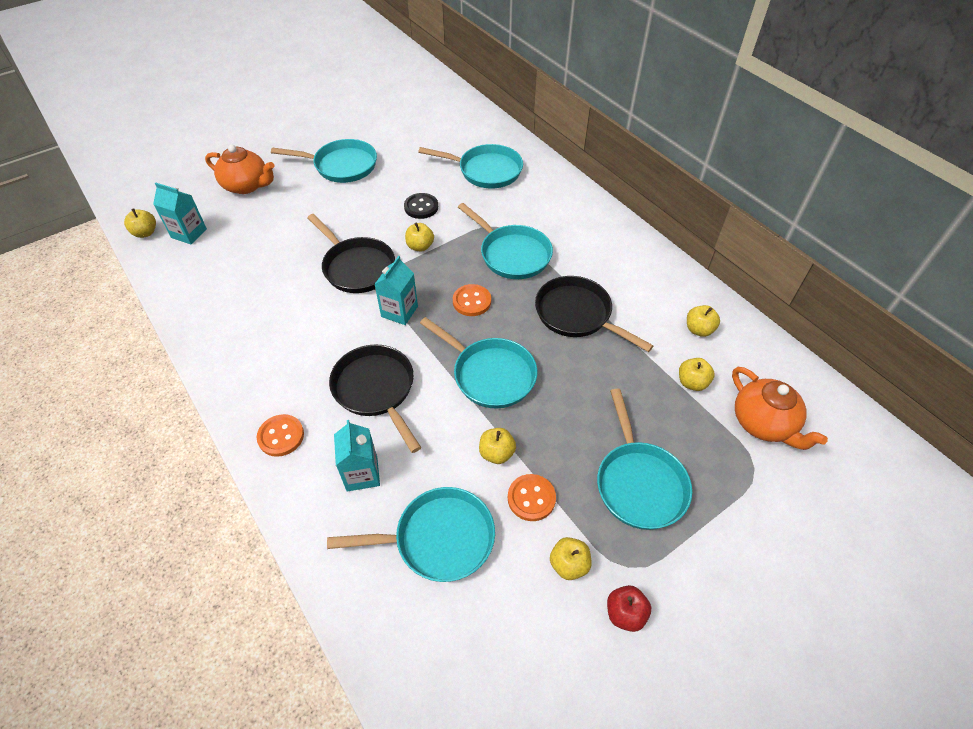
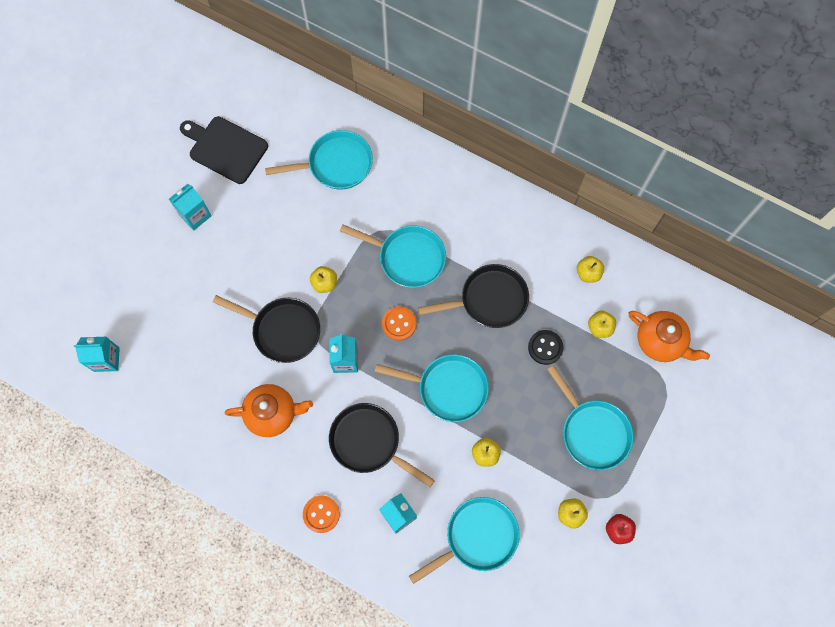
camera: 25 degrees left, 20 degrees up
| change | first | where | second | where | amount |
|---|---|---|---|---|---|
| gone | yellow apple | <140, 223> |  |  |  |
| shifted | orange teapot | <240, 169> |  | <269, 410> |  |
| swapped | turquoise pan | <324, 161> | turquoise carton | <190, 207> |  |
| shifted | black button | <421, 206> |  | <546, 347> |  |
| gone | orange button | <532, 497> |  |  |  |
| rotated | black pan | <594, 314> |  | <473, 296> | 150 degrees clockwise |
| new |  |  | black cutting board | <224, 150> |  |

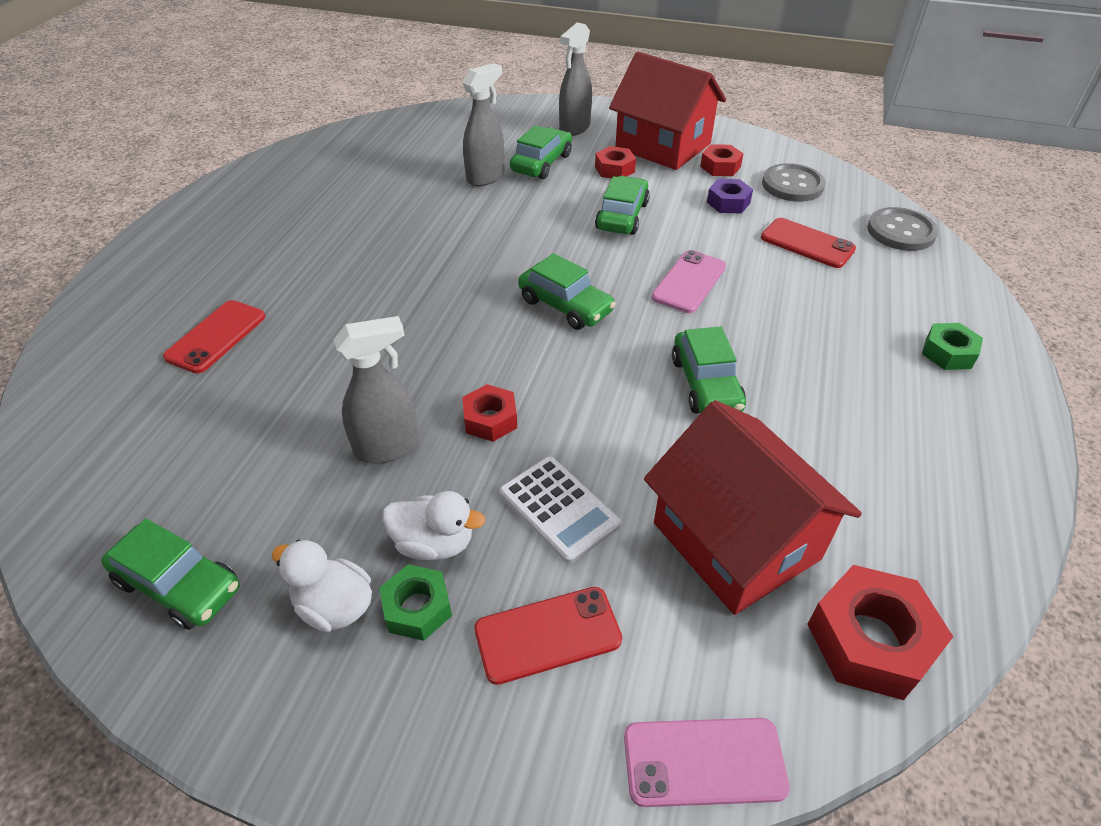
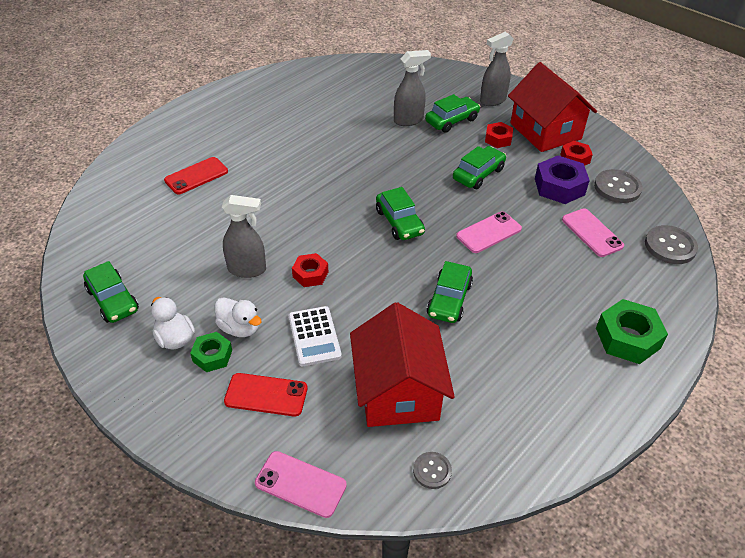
camera: 25 degrees right, 0 degrees up
| change | first | where | second | where | amount |
|---|---|---|---|---|---|
| scaled | purple nut | <730, 196> |  | <562, 179> | x1.65 |
| repainted | red phone | <808, 243> | pink phone | <593, 233> |  |
| swapped | red nut | <880, 632> | grey button | <432, 470> |  |
| scaled | green nut | <952, 346> |  | <632, 331> | x1.65 |

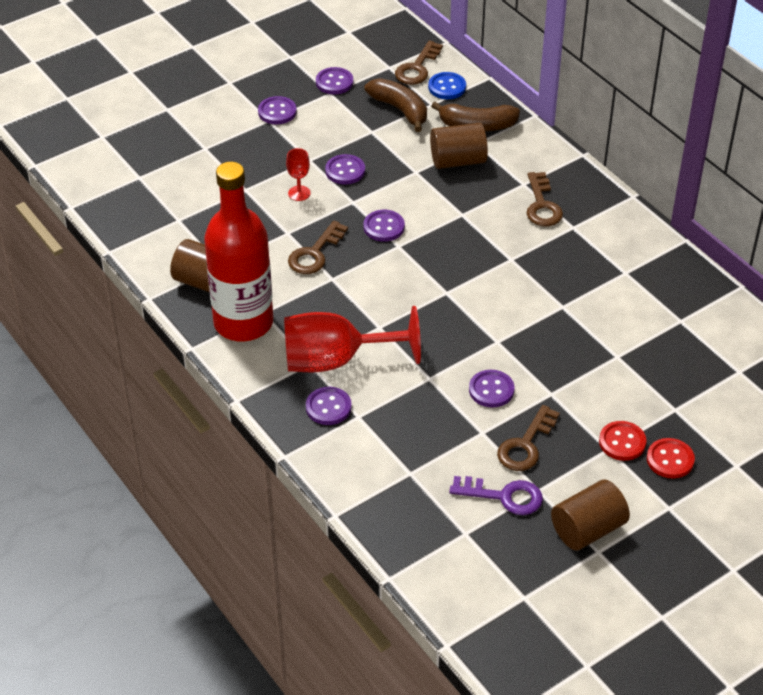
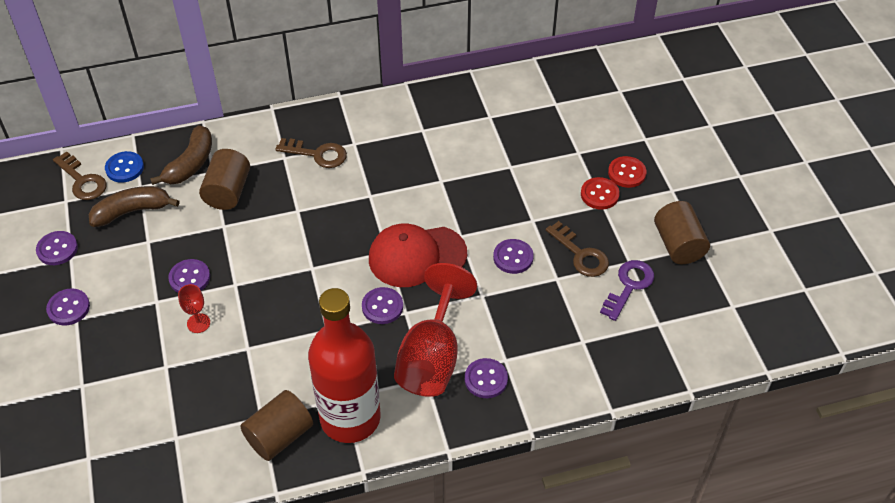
camera: 70 degrees left, 5 degrees up
| change | first | where | second | where | amount |
|---|---|---|---|---|---|
| gone | brown key | <318, 247> |  |  |  |
| shifted | purple button | <384, 226> |  | <382, 305> |  |
| new |  |  | red cap | <418, 255> |  |

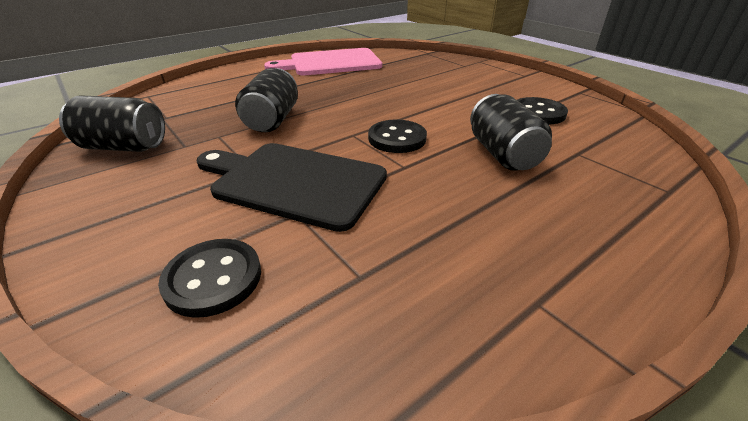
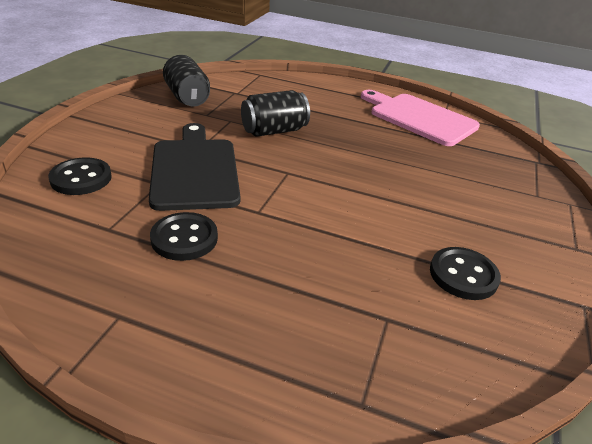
camera: 55 degrees right, 0 degrees up
| change | first | where | second | where | amount |
|---|---|---|---|---|---|
| shifted | black button | <397, 136> |  | <184, 236> |  |
| gone | black can | <511, 132> |  |  |  |

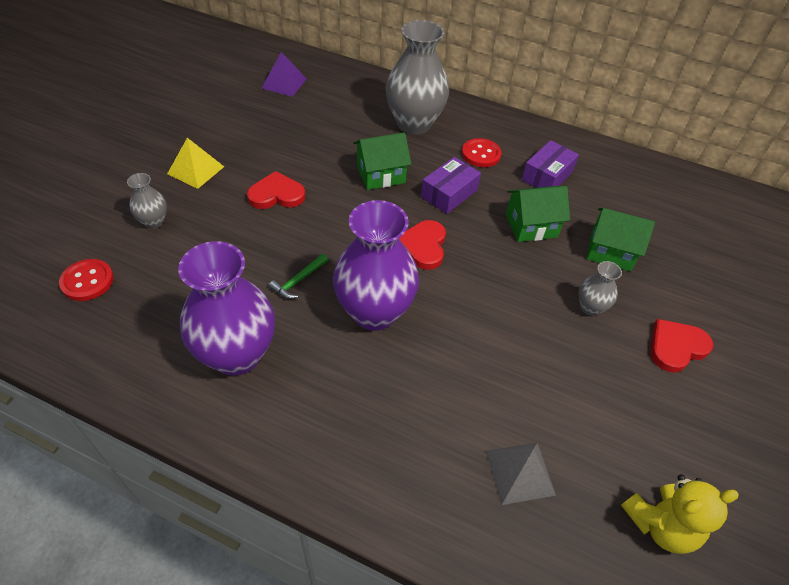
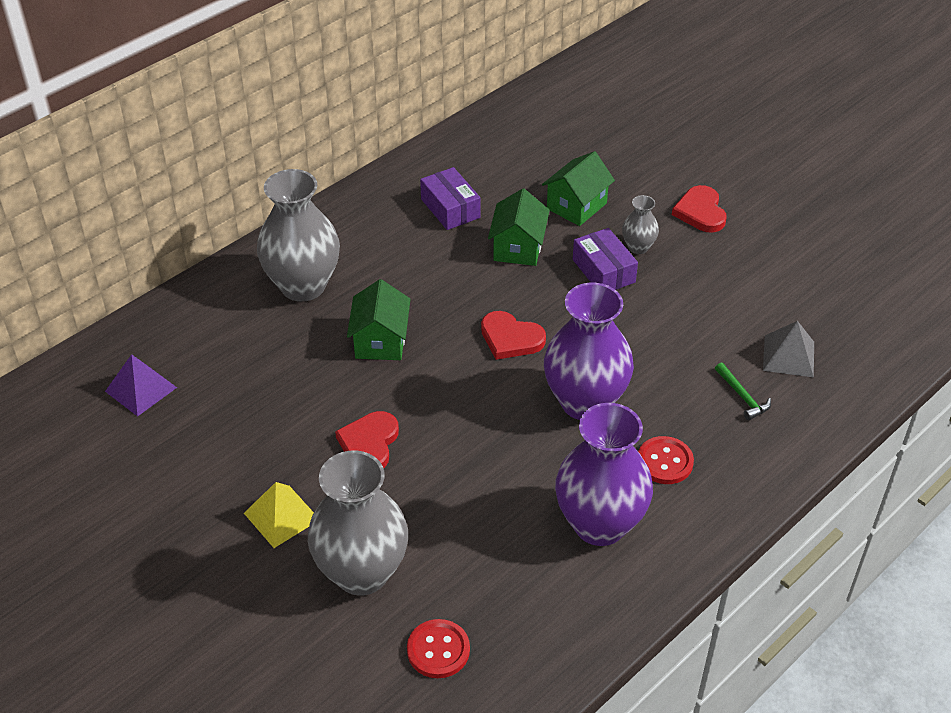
camera: 65 degrees left, 5 degrees down
| change | first | where | second | where | amount |
|---|---|---|---|---|---|
| scaled | grey vase | <147, 201> |  | <358, 523> | x2.15 |
| shifted | green hammer | <298, 276> |  | <743, 391> |  |
| shifted | purple box | <451, 185> |  | <605, 259> |  |
| shifted | red button | <482, 152> |  | <666, 460> |  |
| gone | yellow teddy bear | <680, 514> |  |  |  |

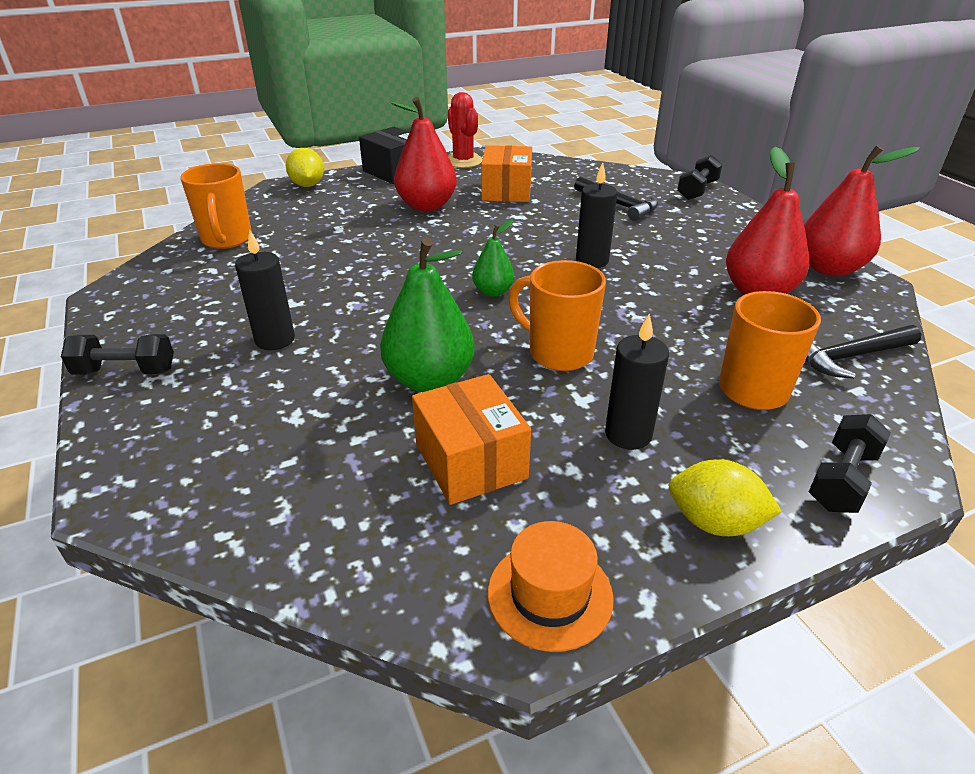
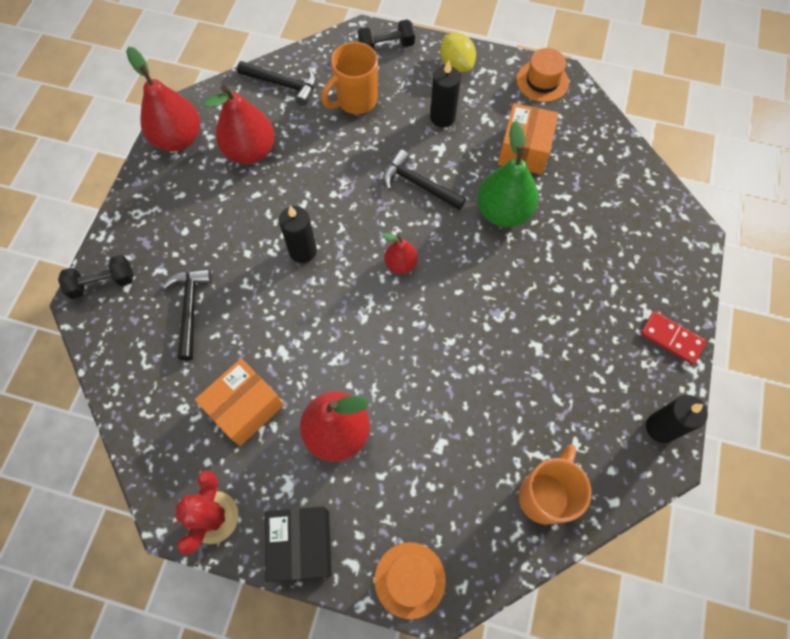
camera: 140 degrees left, 30 degrees up
| change | first | where | second | where | amount |
|---|---|---|---|---|---|
| swapped | black dumbbell | <117, 354> | red domino | <673, 337> |  |
| shifted | black candle | <265, 289> |  | <677, 419> |  |
| swapped | yellow lemon | <305, 167> | orange hat | <410, 580> |  |
| repainted | green pear | <493, 258> | red pear | <400, 253> |  |
| swapped | orange mug | <557, 315> | black hammer | <424, 180> |  |

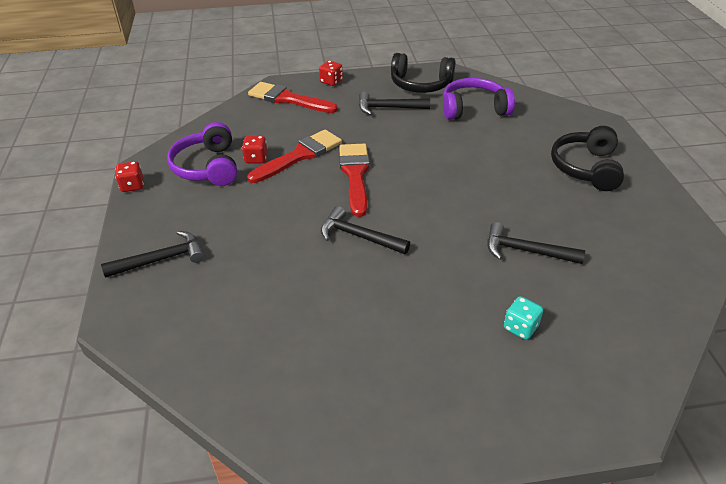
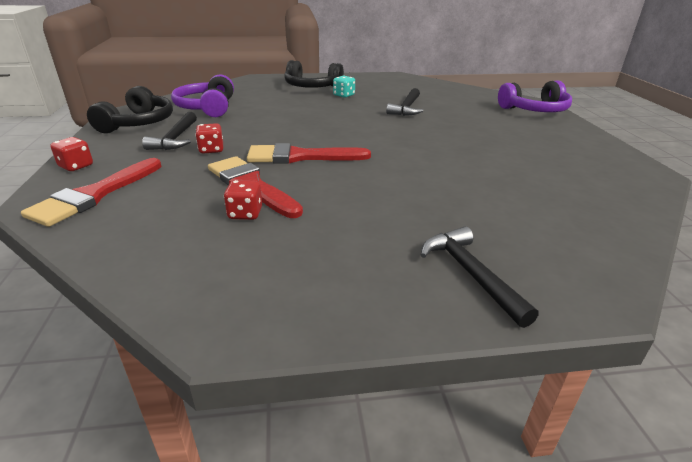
camera: 90 degrees left, 10 degrees down
| change | first | where | second | where | amount |
|---|---|---|---|---|---|
| shifted | red dice | <129, 176> |  | <209, 138> |  |
| shifted | purple headphones | <202, 154> |  | <535, 96> |  |
| gone | black hammer | <365, 230> |  |  |  |
| shifted | turquoise dice | <523, 318> |  | <344, 87> |  |

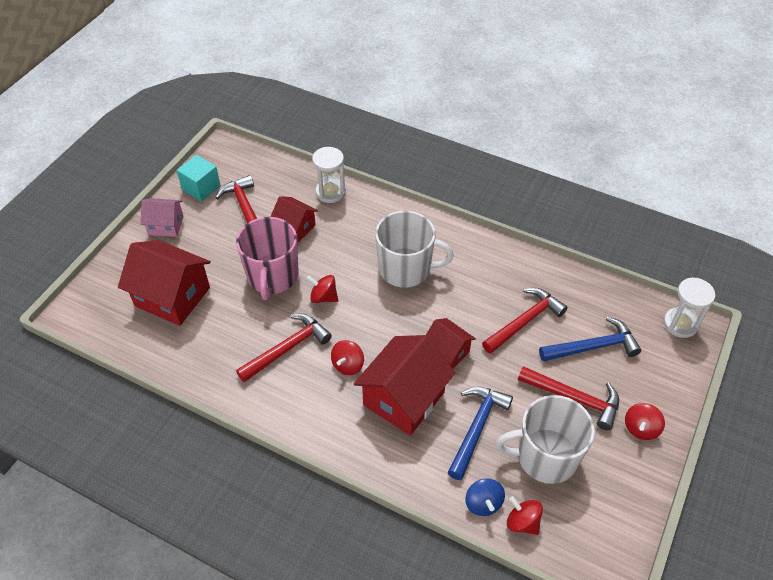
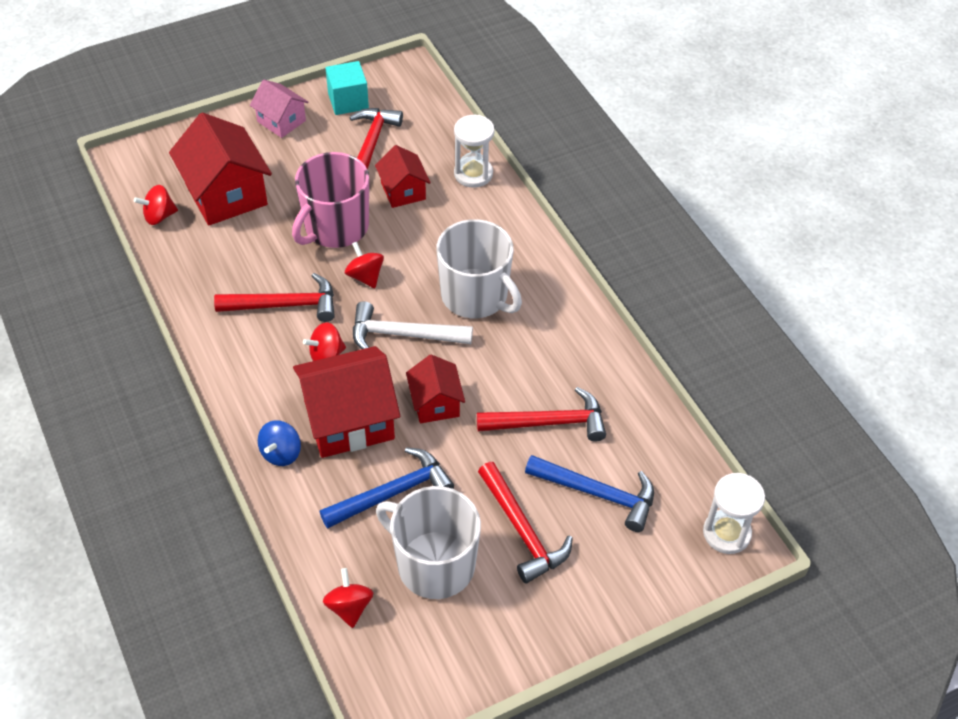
camera: 35 degrees right, 0 degrees up
| change | first | where | second | where | amount |
|---|---|---|---|---|---|
| shifted | blue spinning top | <485, 497> |  | <279, 443> |  |
| shifted | red spinning top | <645, 421> |  | <156, 205> |  |
| new |  |  | white hammer | <413, 325> |  |

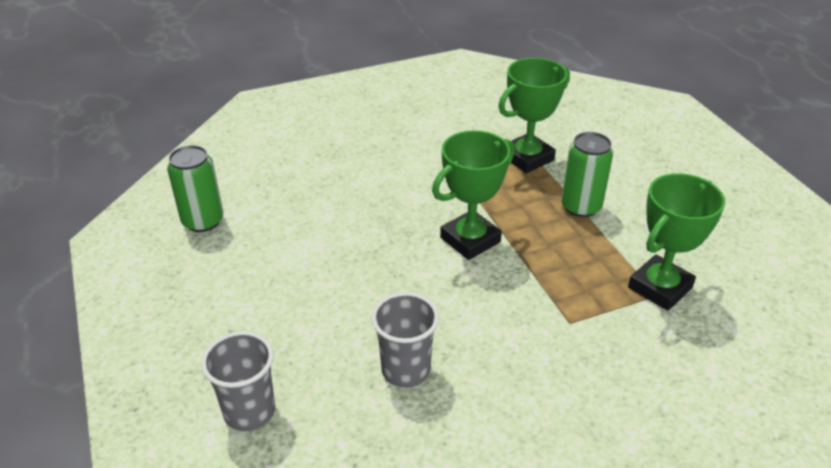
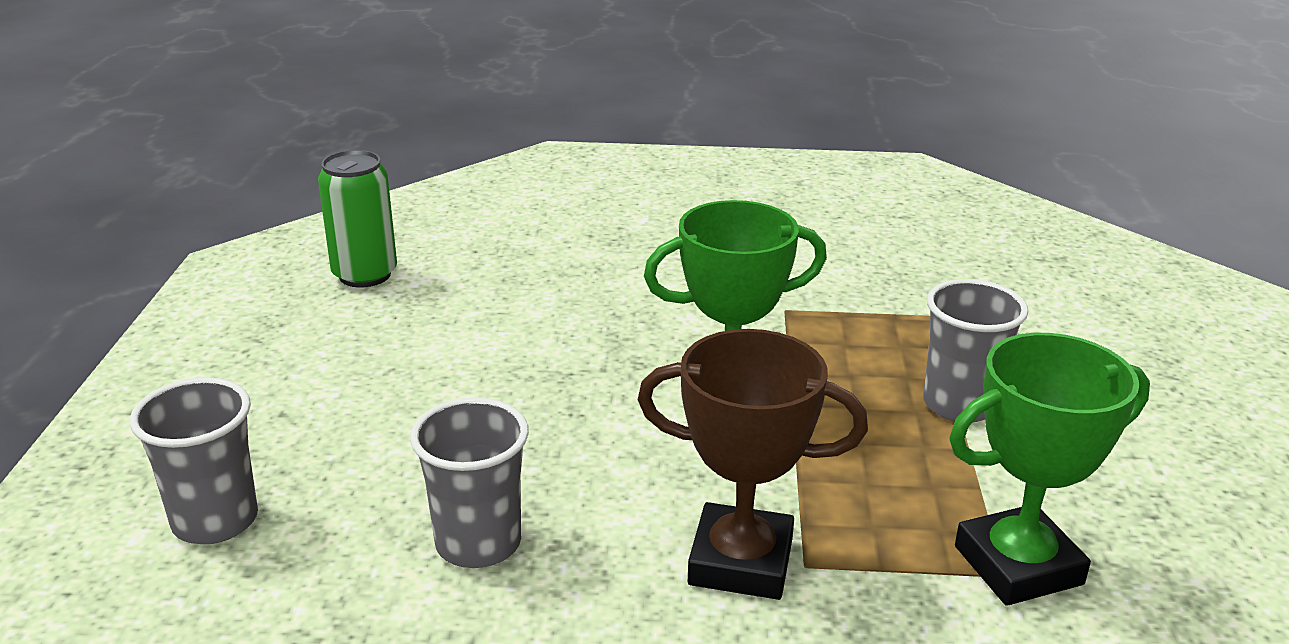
camera: 25 degrees right, 10 degrees down
| change | first | where | second | where | amount |
|---|---|---|---|---|---|
| gone | green trophy | <534, 115> |  |  |  |
| swapped | green can | <587, 174> | grey cup | <975, 350> |  |
| new |  |  | brown trophy | <753, 464> |  |

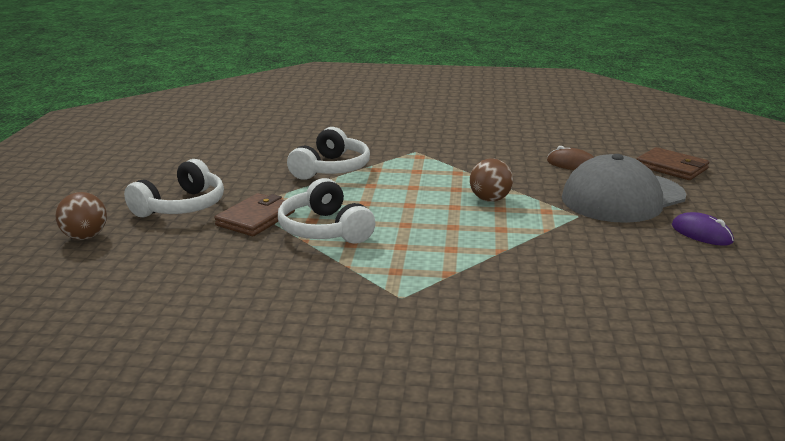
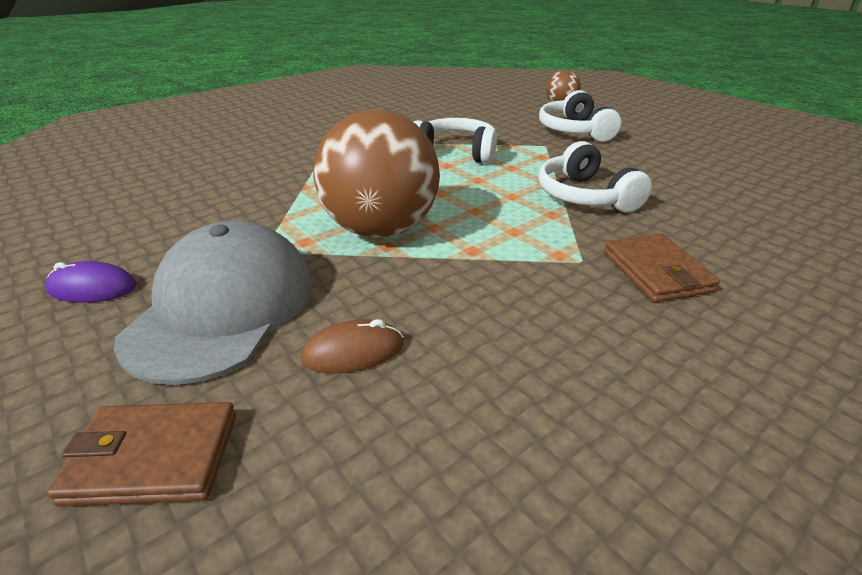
camera: 135 degrees right, 10 degrees up
| change | first | where | second | where | amount |
|---|---|---|---|---|---|
| shifted | brown wallet | <254, 214> |  | <662, 267> |  |
| scaled | brown ball | <491, 180> |  | <376, 173> | x2.13 |

